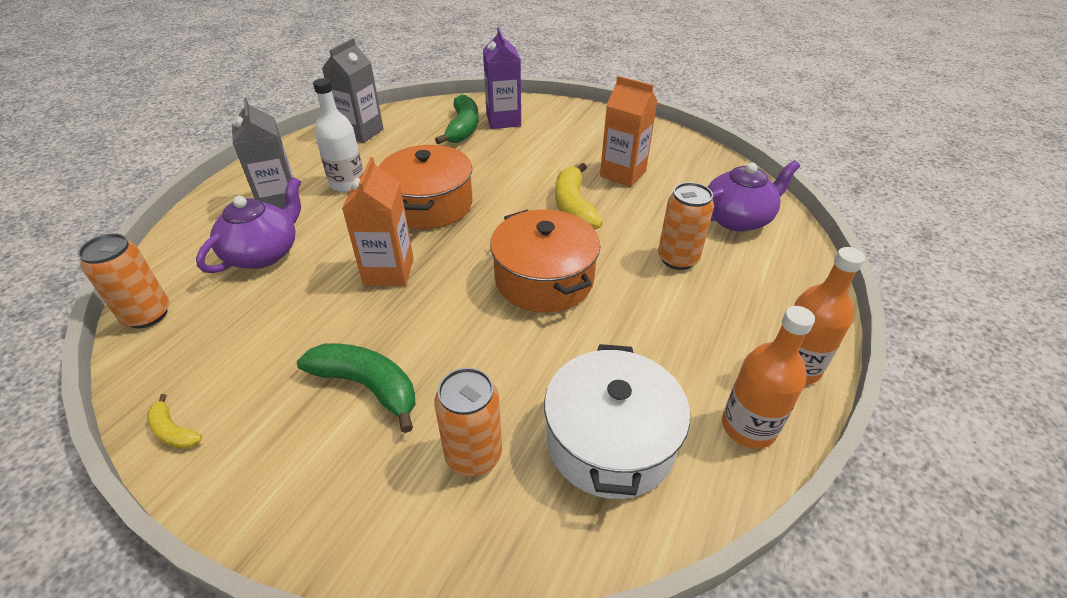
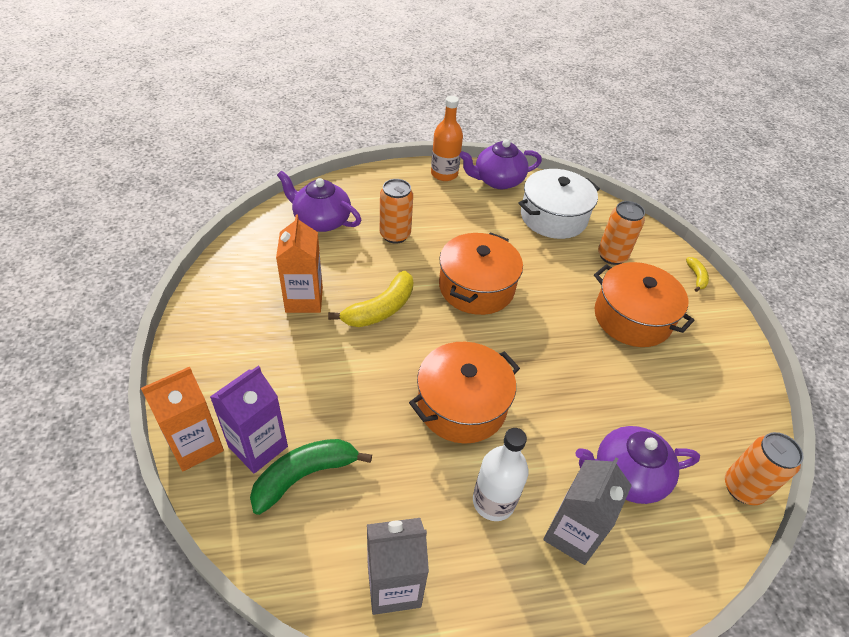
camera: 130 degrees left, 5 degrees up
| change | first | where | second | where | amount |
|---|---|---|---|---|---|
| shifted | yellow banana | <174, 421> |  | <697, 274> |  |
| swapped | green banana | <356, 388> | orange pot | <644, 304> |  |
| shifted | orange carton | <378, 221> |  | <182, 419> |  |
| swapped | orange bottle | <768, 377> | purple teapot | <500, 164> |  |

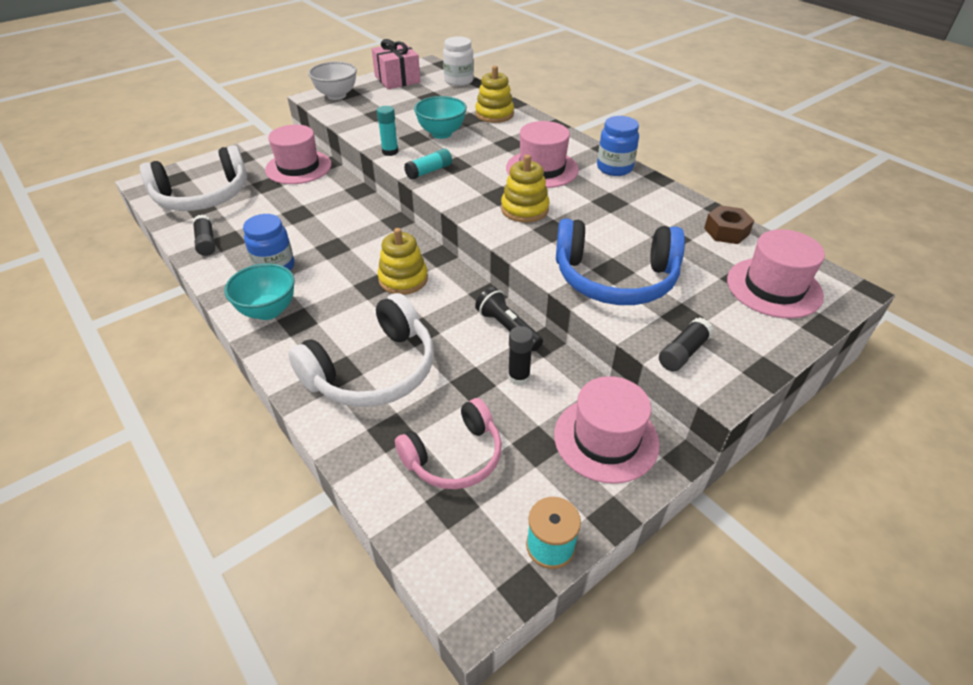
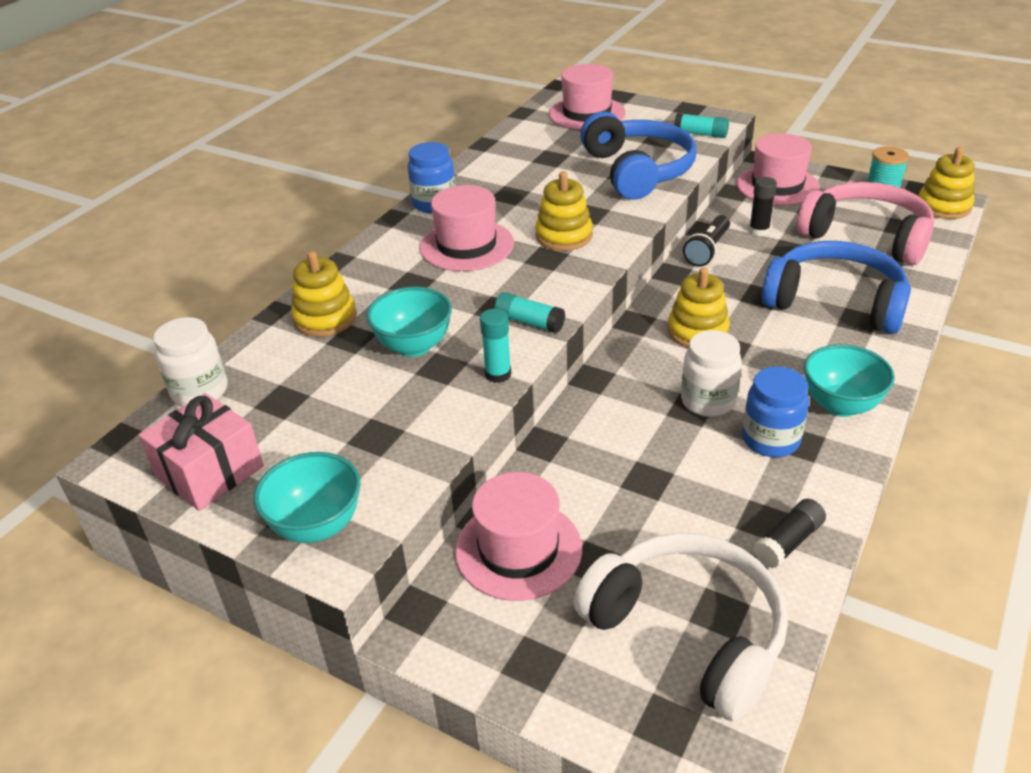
camera: 110 degrees left, 5 degrees down
| change | first | where | second | where | amount |
|---|---|---|---|---|---|
| repainted | white headphones | <361, 350> | blue headphones | <836, 287> |  |
| repainted | white bowl | <332, 81> | turquoise bowl | <307, 497> |  |
| scaled | pink headphones | <448, 443> |  | <865, 223> | x1.50 |
| repainted | black glue stick | <686, 345> | turquoise glue stick | <701, 125> |  |
| gone | brown nut | <729, 224> |  |  |  |
| new |  |  | white jar | <711, 373> |  |
| new |  |  | yellow stacking toy | <947, 183> |  |

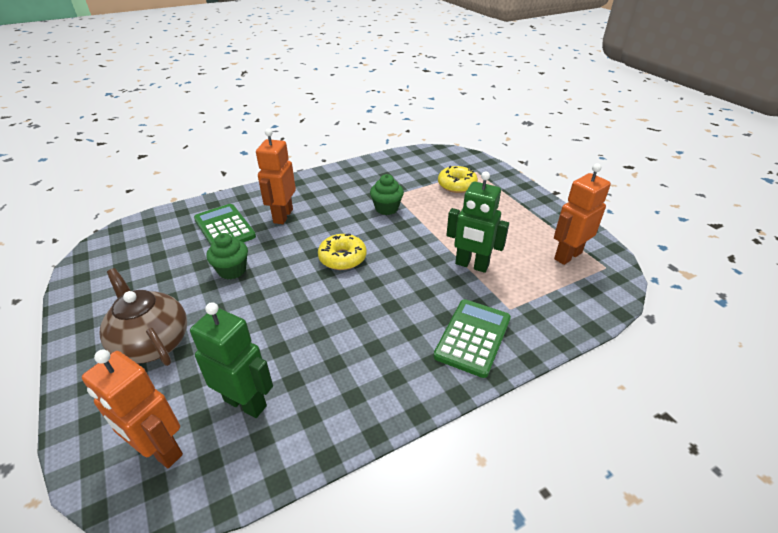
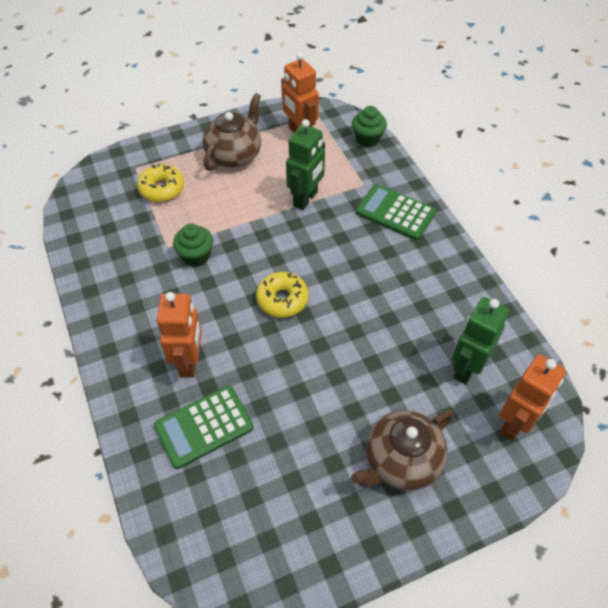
camera: 85 degrees left, 15 degrees up
| change | first | where | second | where | amount |
|---|---|---|---|---|---|
| shifted | green cupcake | <227, 256> |  | <369, 126> |  |
| rotated | orange robot | <276, 176> |  | <179, 335> | 105 degrees counterclockwise |
| new |  |  | brown teapot | <231, 132> |  |

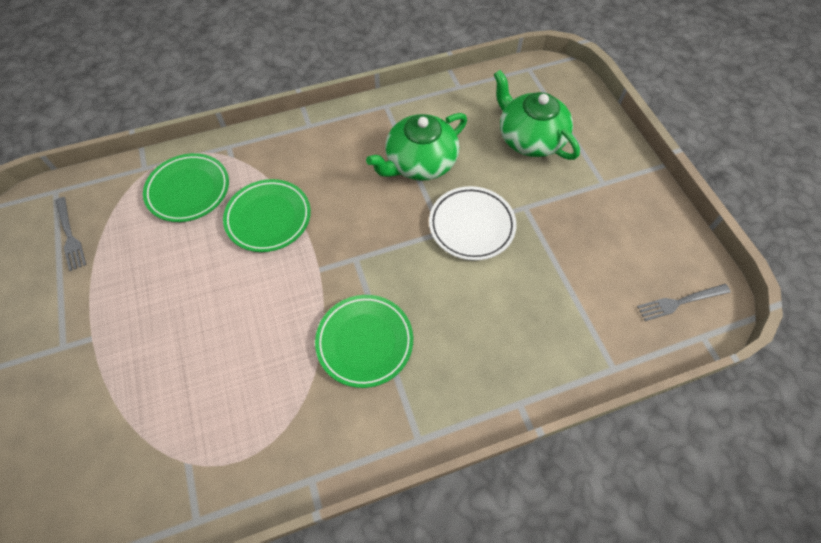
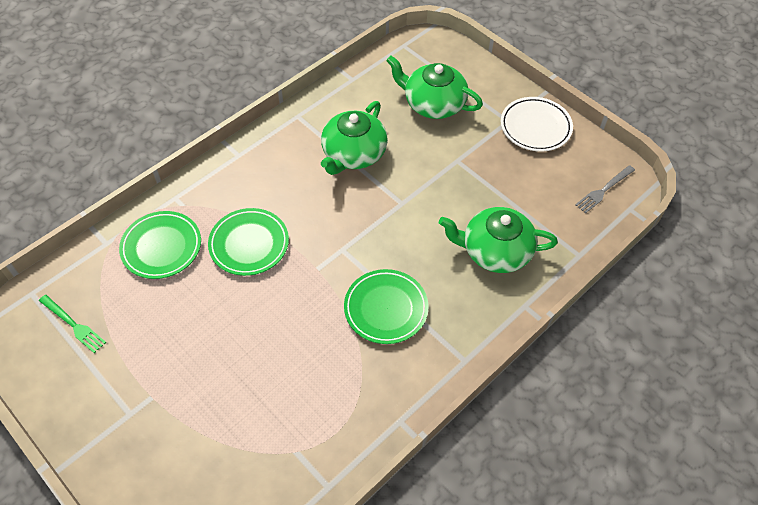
camera: 25 degrees left, 5 degrees down
| change | first | where | second | where | amount |
|---|---|---|---|---|---|
| repainted | grey fork | <71, 234> | green fork | <72, 324> |  |
| shifted | white plate | <473, 223> |  | <537, 124> |  |
| new |  |  | green teapot | <498, 240> |  |

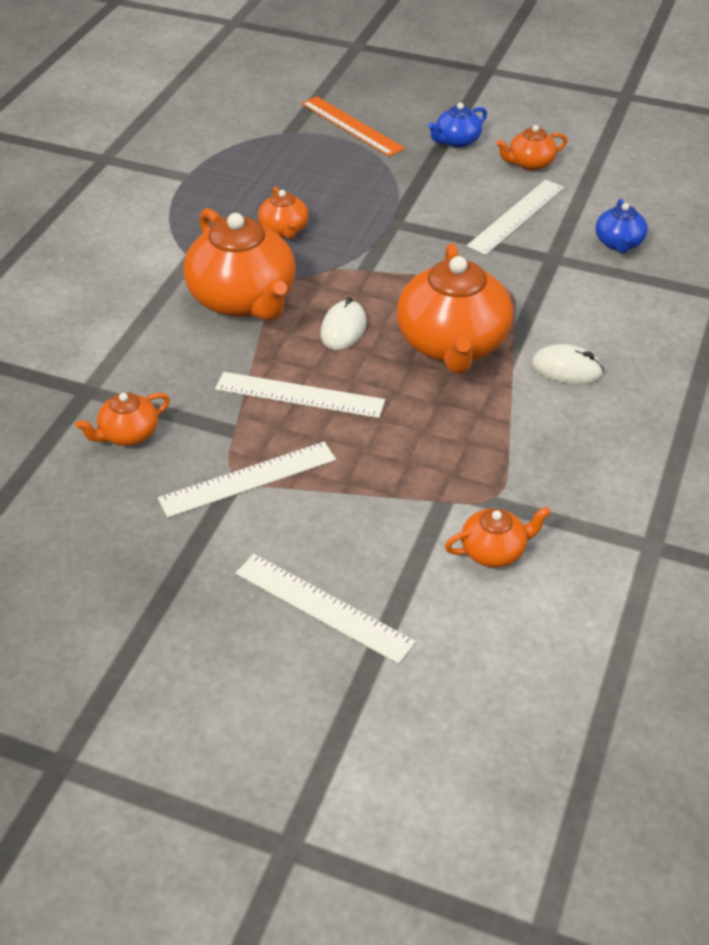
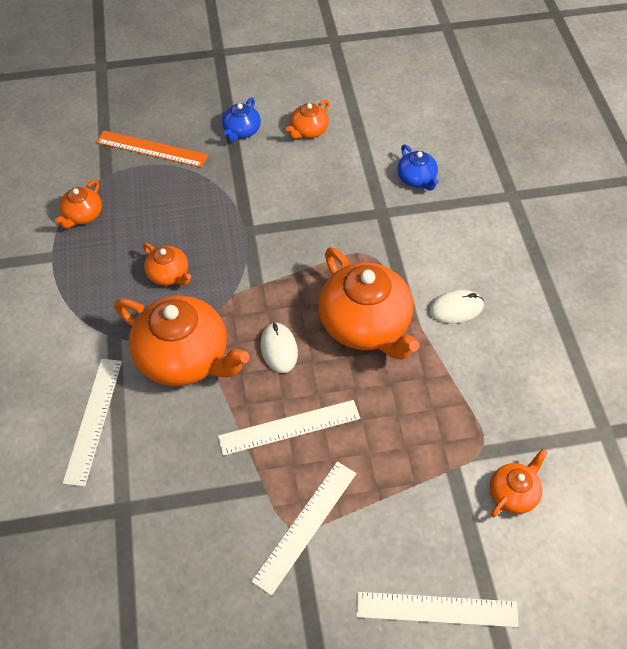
camera: 30 degrees left, 10 degrees up
| change | first | where | second | where | amount |
|---|---|---|---|---|---|
| shifted | orange teapot | <122, 419> |  | <78, 204> |  |
| shifted | white ruler | <515, 217> |  | <92, 423> |  |

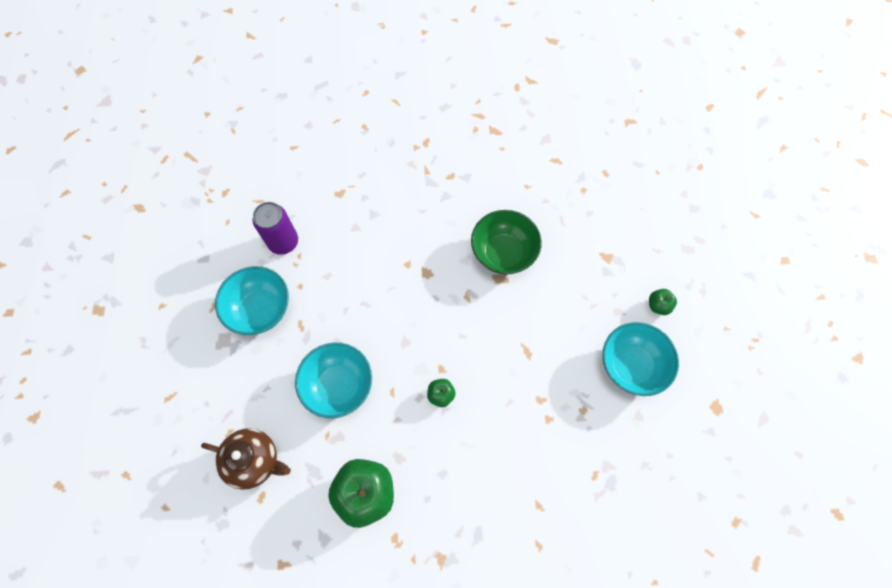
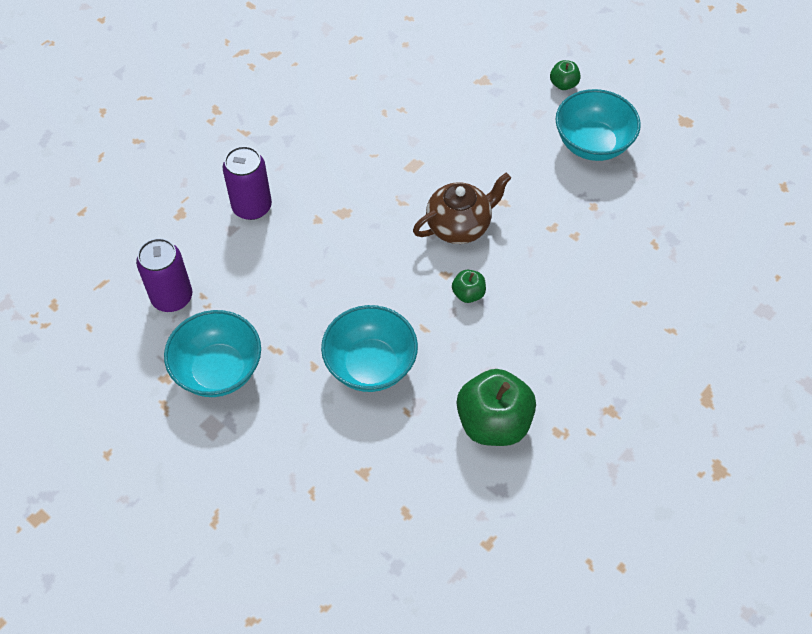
camera: 45 degrees left, 10 degrees down
| change | first | where | second | where | amount |
|---|---|---|---|---|---|
| shifted | brown teapot | <246, 459> |  | <462, 208> |  |
| gone | green bowl | <506, 242> |  |  |  |
| new |  |  | purple can | <247, 183> |  |

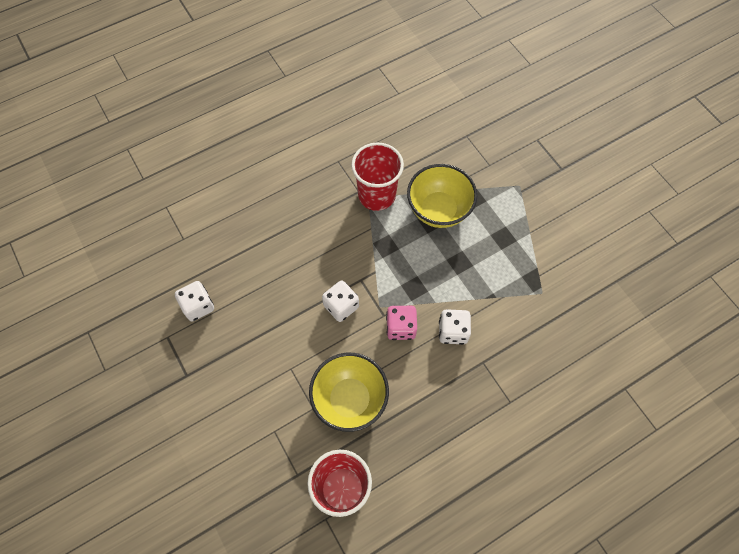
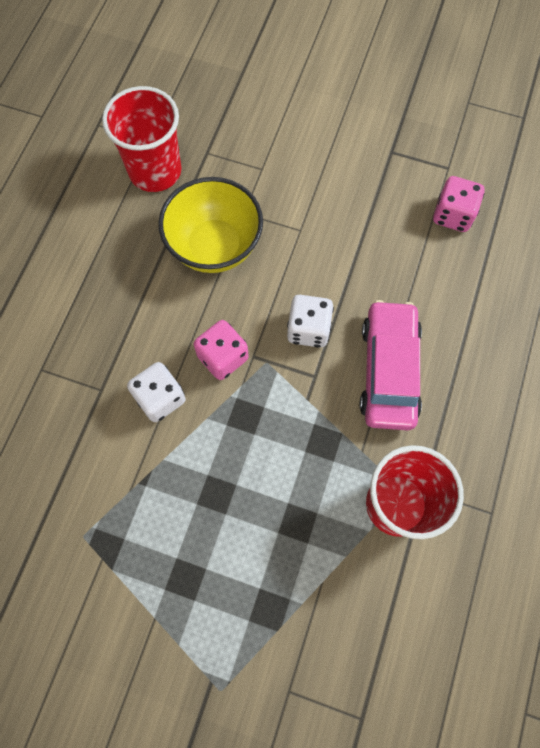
camera: 140 degrees right, 5 degrees up
| change | first | where | second | where | amount |
|---|---|---|---|---|---|
| repainted | white dice | <194, 301> | pink dice | <458, 204> |  |
| gone | yellow bowl | <442, 196> |  |  |  |
| new |  |  | pink car | <390, 365> |  |

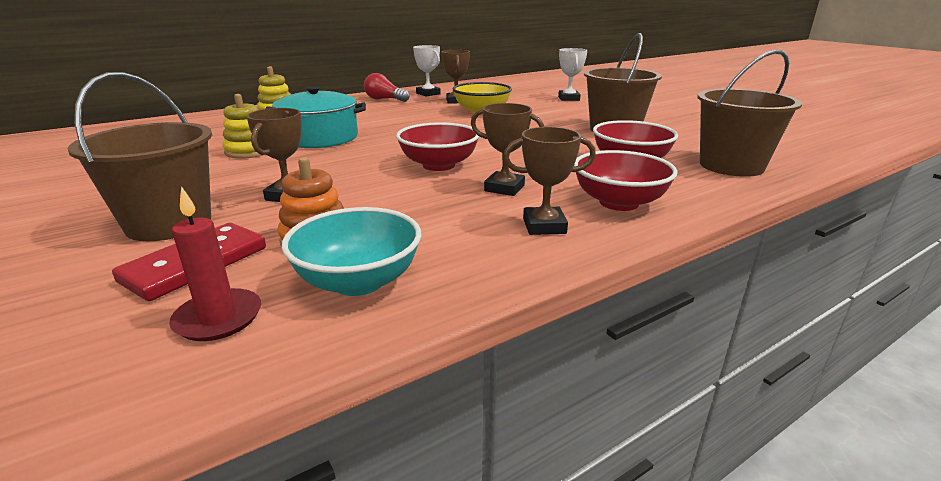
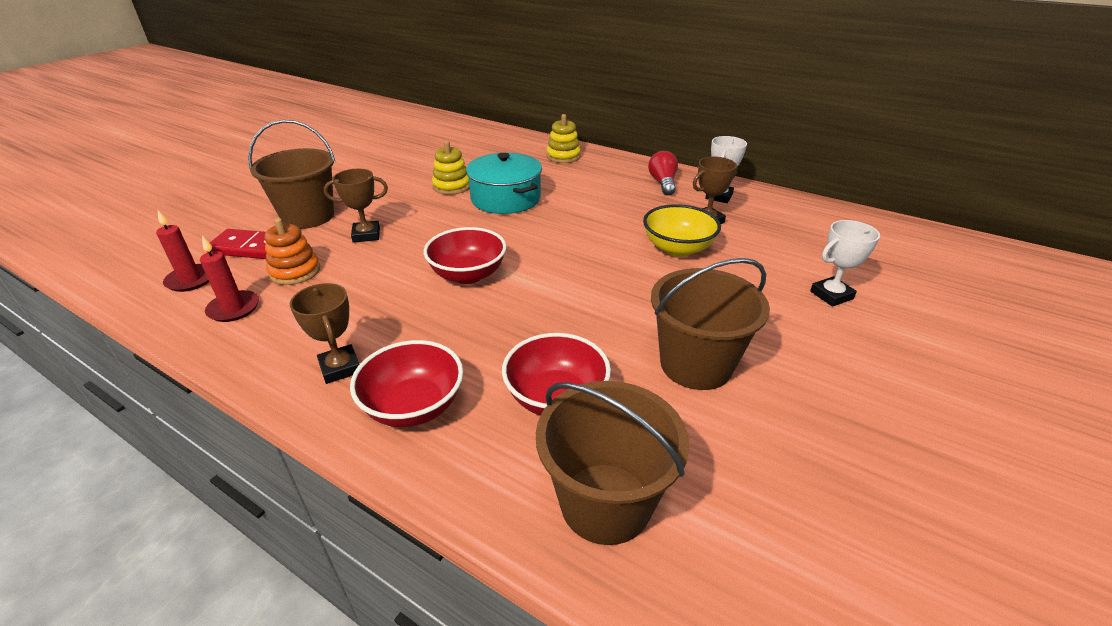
camera: 65 degrees right, 10 degrees up
| change | first | where | second | where | amount |
|---|---|---|---|---|---|
| swapped | turquoise bowl | <351, 251> | red candle | <229, 279> |  |
| gone | brown trophy | <507, 149> |  |  |  |

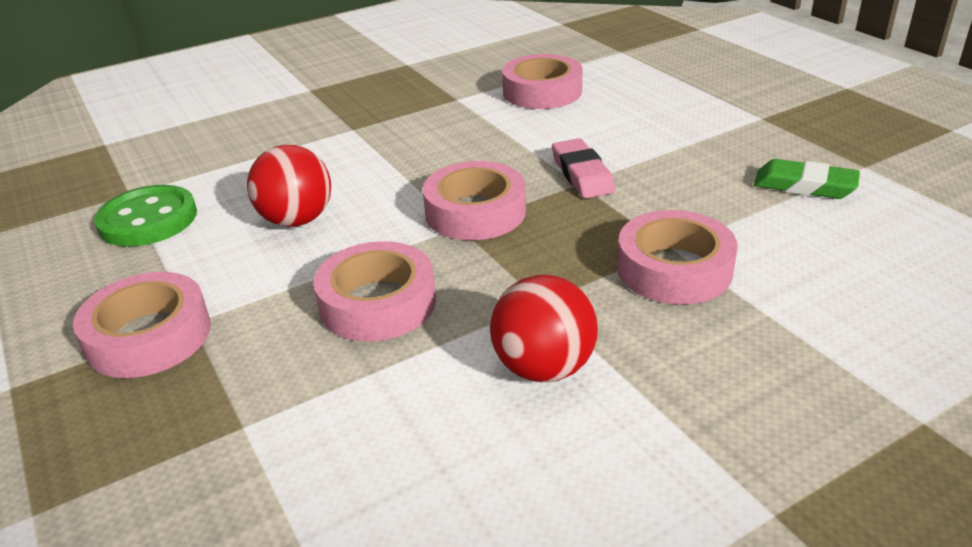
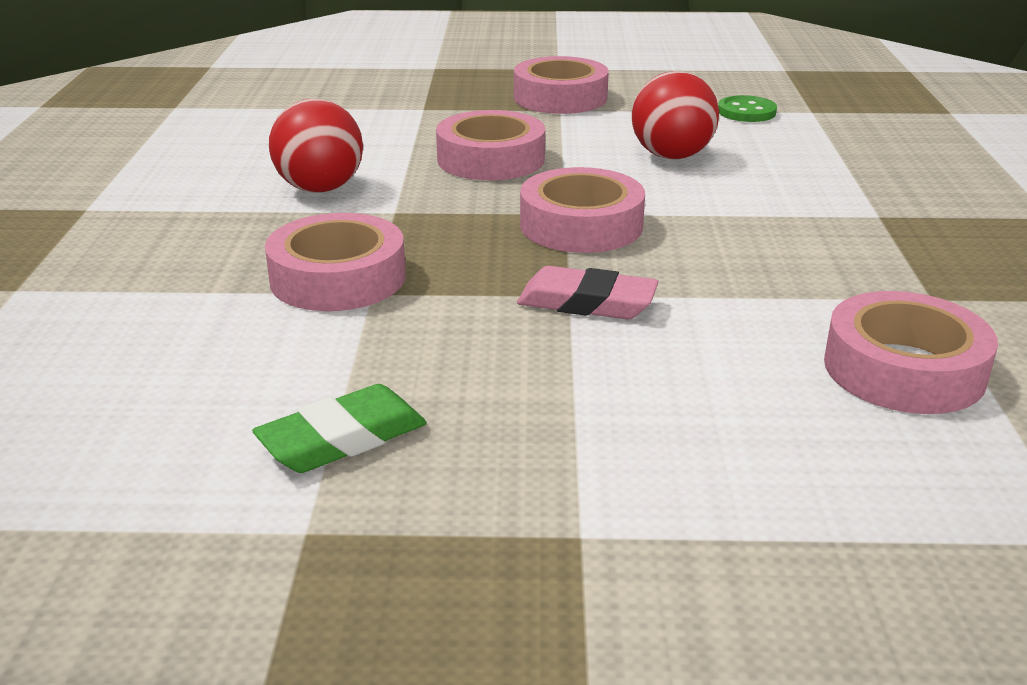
camera: 120 degrees right, 5 degrees down
| change | first | where | second | where | amount |
|---|---|---|---|---|---|
| scaled | green button | <145, 216> |  | <747, 108> | x0.62 |

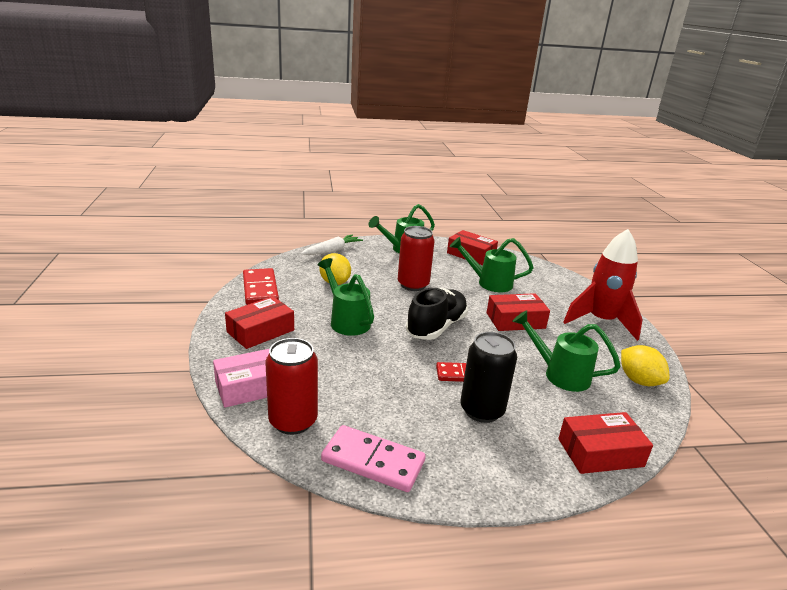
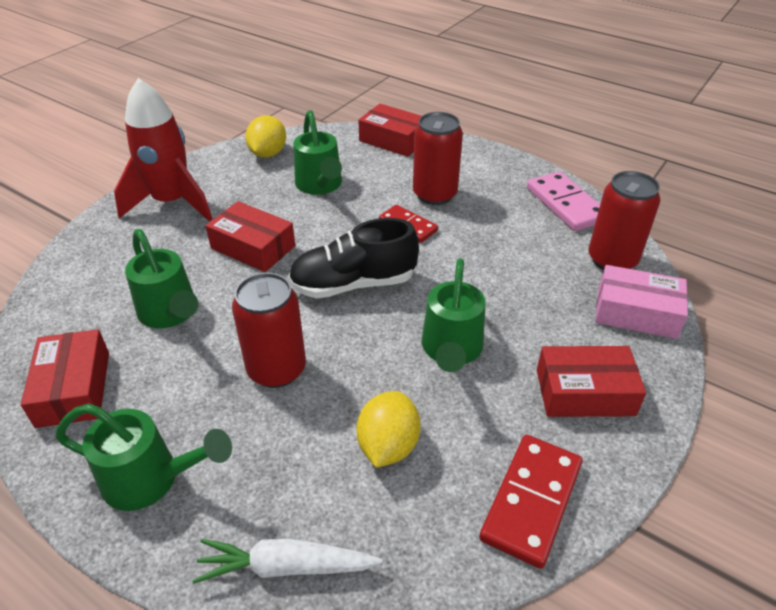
camera: 135 degrees left, 15 degrees up
| change | first | where | second | where | amount |
|---|---|---|---|---|---|
| repainted | black can | <489, 377> | red can | <438, 158> |  |

